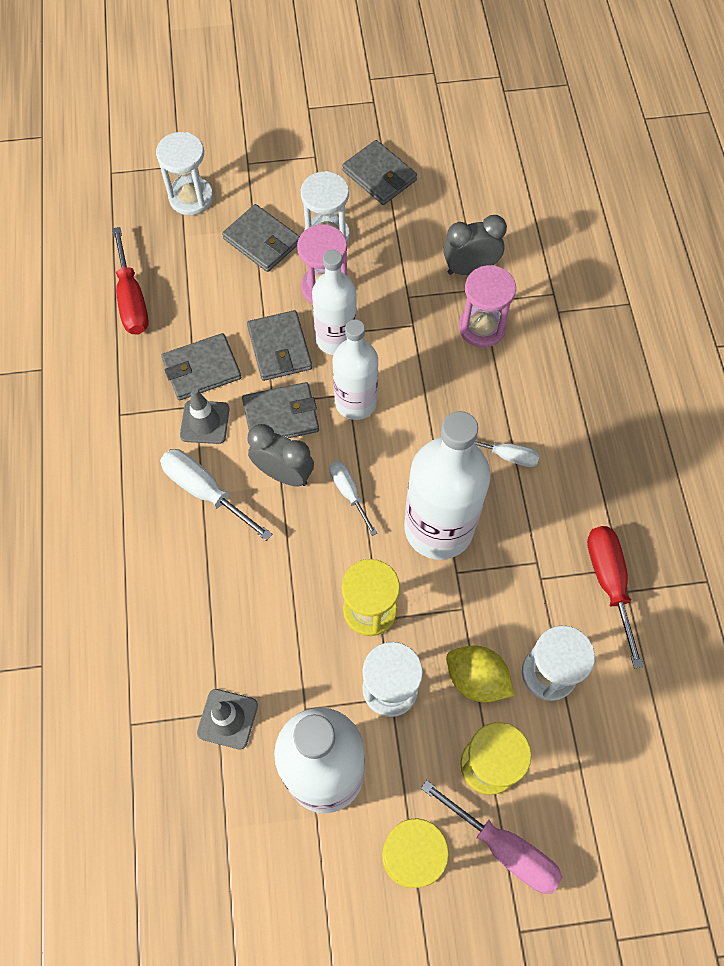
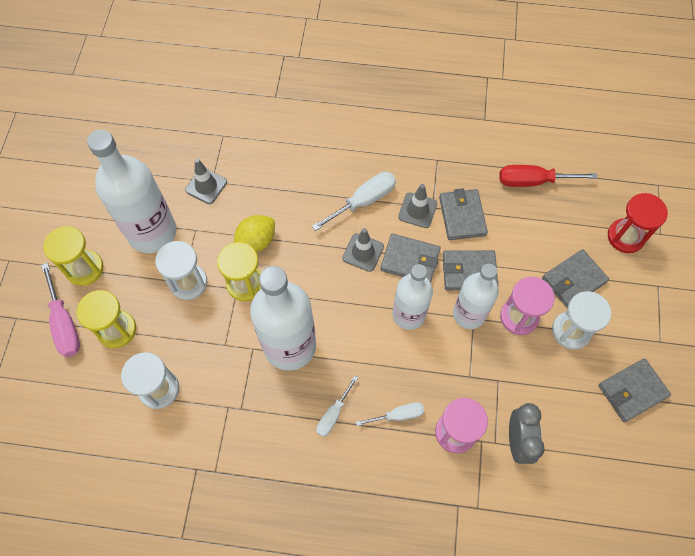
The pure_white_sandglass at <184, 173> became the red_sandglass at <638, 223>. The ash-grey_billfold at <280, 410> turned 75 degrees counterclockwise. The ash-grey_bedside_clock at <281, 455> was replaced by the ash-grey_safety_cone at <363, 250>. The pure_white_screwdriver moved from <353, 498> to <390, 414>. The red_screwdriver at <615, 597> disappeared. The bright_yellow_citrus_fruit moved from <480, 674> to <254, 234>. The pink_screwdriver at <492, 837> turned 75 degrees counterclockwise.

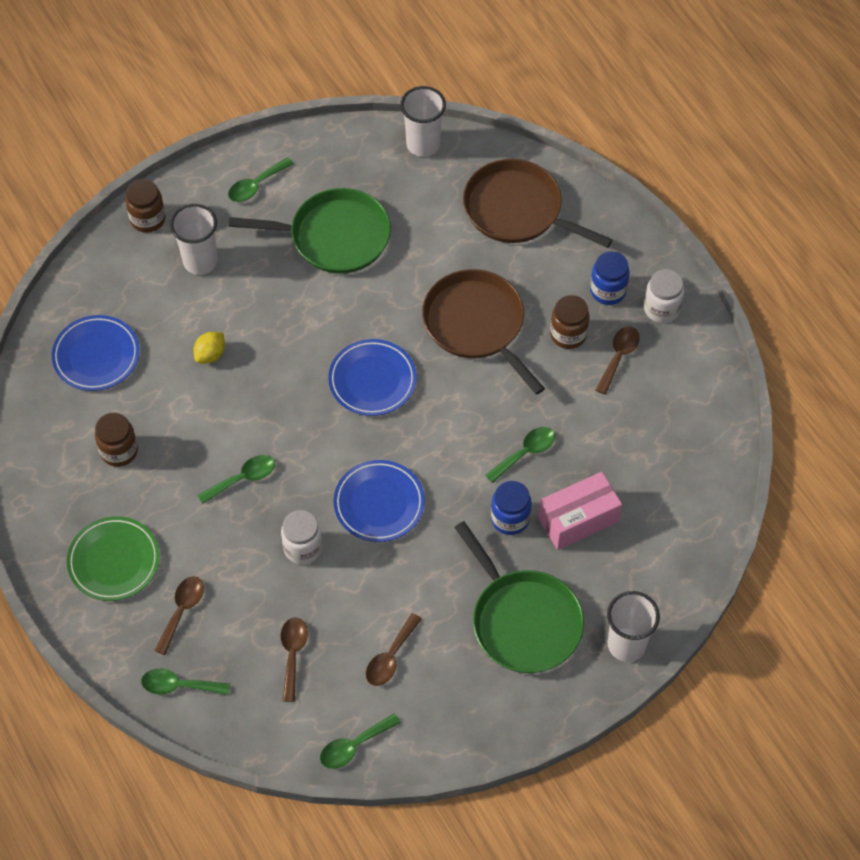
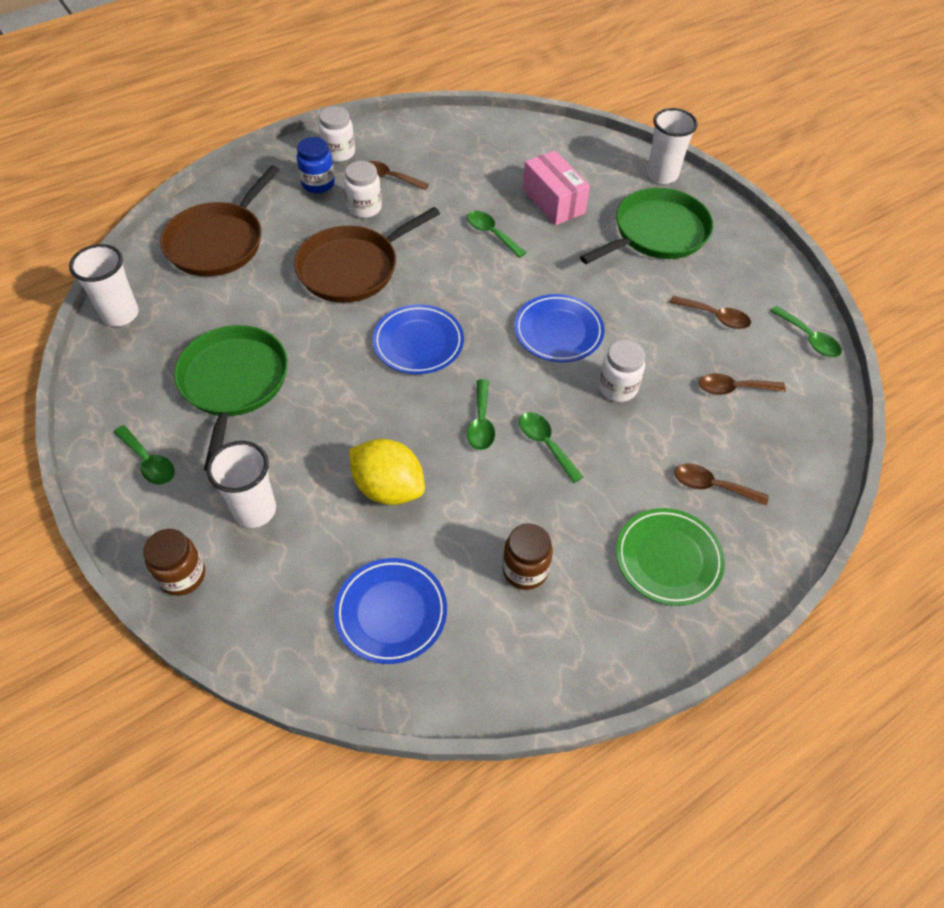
The brown_jam_jar at <570, 322> became the pure_white_jam_jar at <363, 189>. The bright_yellow_citrus_fruit at <209, 347> changed to 1.83 times the size. The blue_jam_jar at <511, 508> disappeared. The green_teaspoon moved from <185, 682> to <481, 414>.

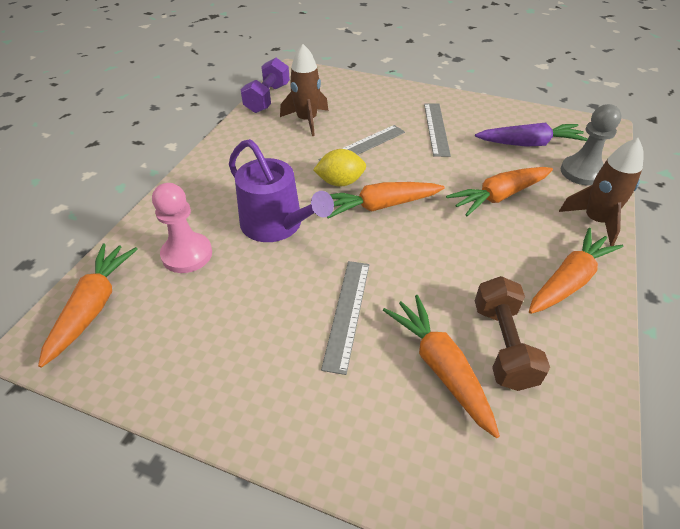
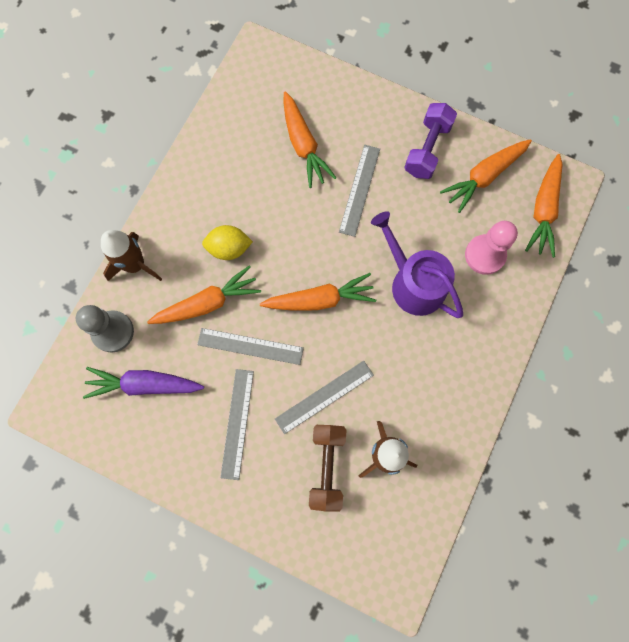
The purple_dumbbell moved from <265, 85> to <430, 141>. The bright_yellow_citrus_fruit moved from <339, 168> to <227, 242>. The bright_orange_carrot moved from <576, 271> to <486, 176>. The brown_dumbbell moved from <512, 333> to <327, 468>. The ash-grey_measuring_stick at <250, 346> appeared.

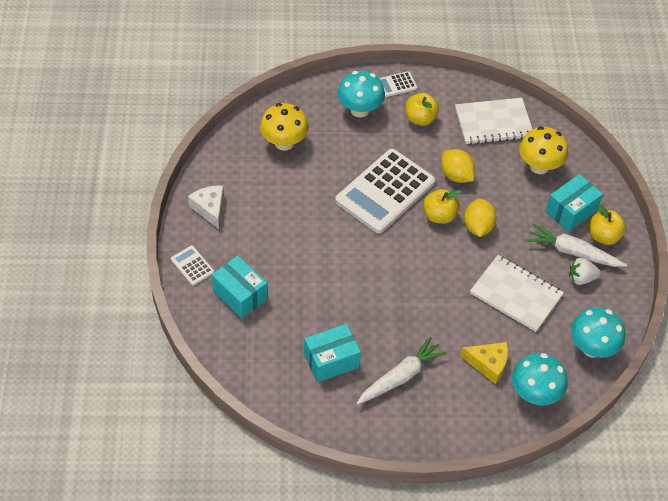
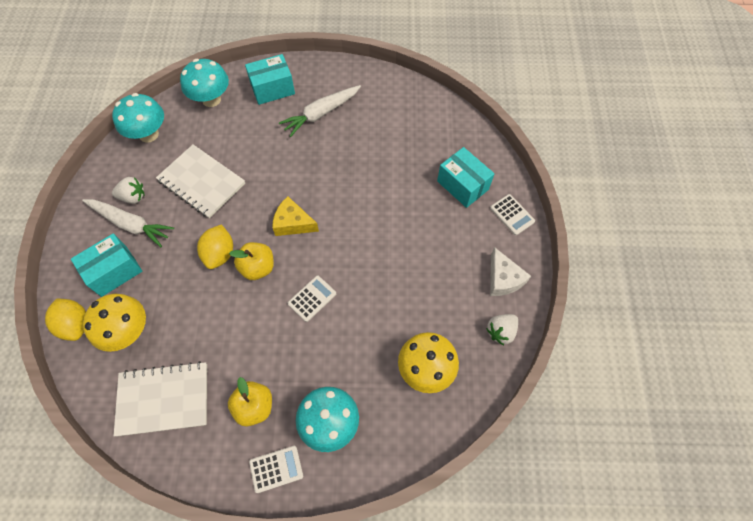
The pure_white_calculator at <385, 191> changed to 0.43 times the size. The bright_yellow_citrus_fruit moved from <458, 166> to <65, 320>. The bright_yellow_toy_apple at <608, 224> disappeared. The aqua_parcel moved from <332, 353> to <270, 79>. The bright_yellow_piece_of_cheese moved from <484, 363> to <295, 216>. The pure_white_strawberry at <502, 329> appeared.

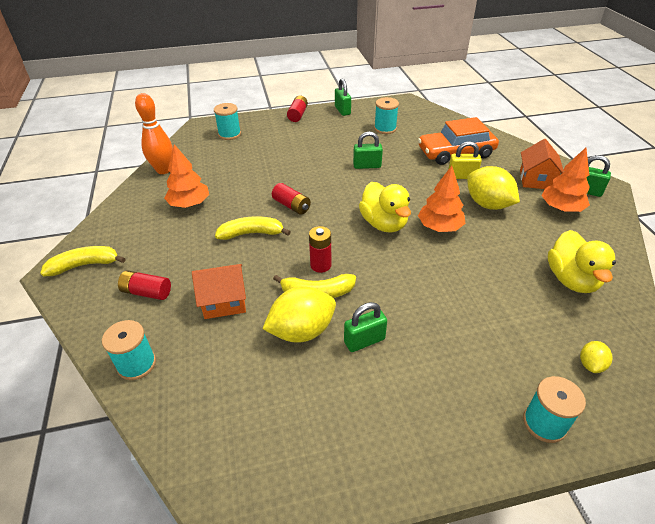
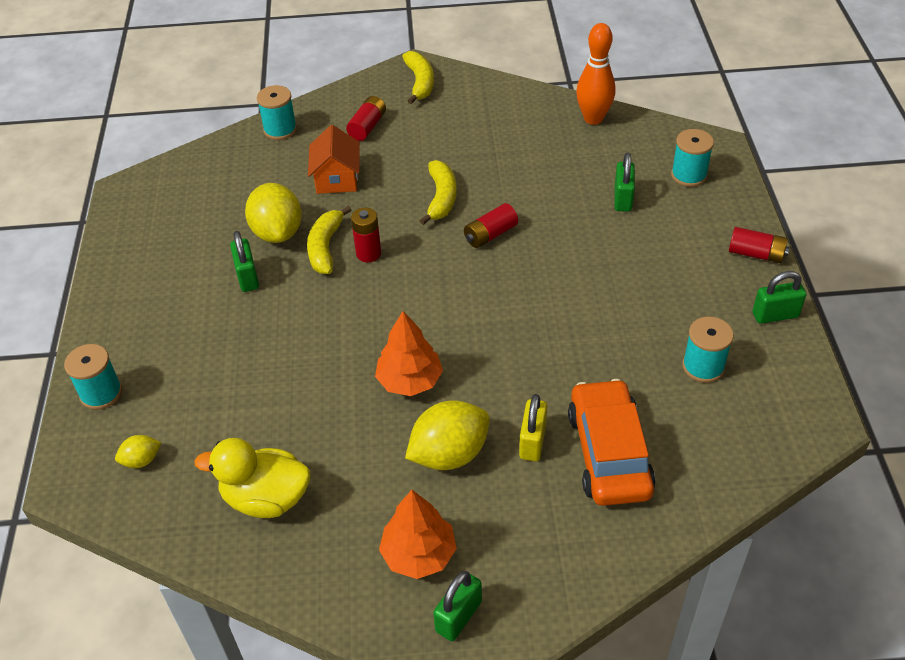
The green_lock moved from <368, 150> to <625, 182>. The bright_orange_house at <542, 164> disappeared. The bright_orange_fir_tree at <186, 176> disappeared. The bright_yellow_duck at <385, 207> disappeared. The bright_yellow_citrus_fruit at <596, 357> turned 60 degrees counterclockwise.

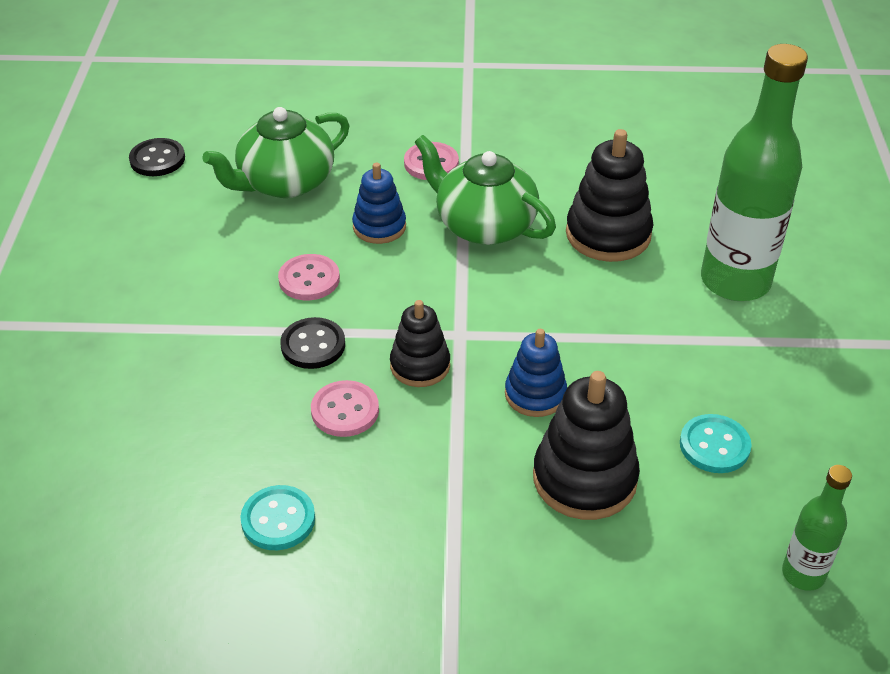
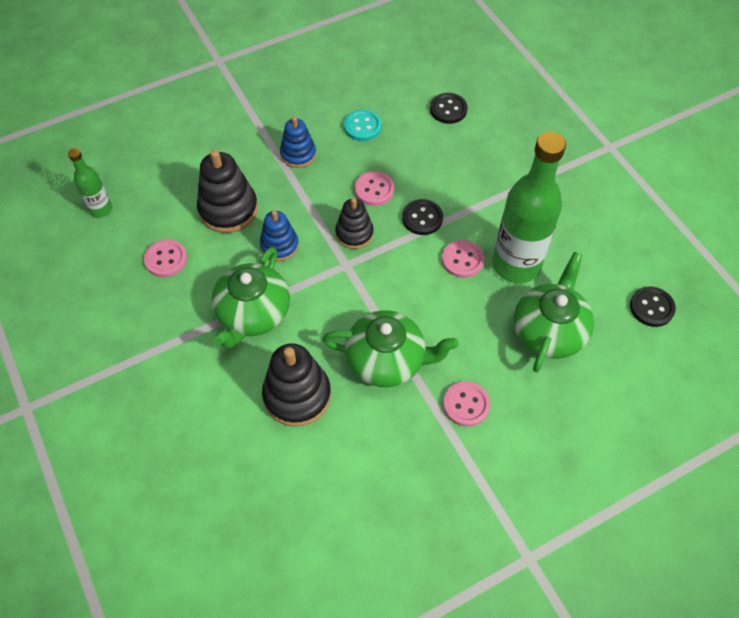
The green_flask moved from <754, 172> to <529, 207>. The blue_stacking_rings moved from <379, 203> to <298, 142>. The aqua_button at <716, 443> became the pink_button at <165, 258>. The jet-black_button at <449, 108> appeared. The green_tea_pot at <250, 298> appeared.

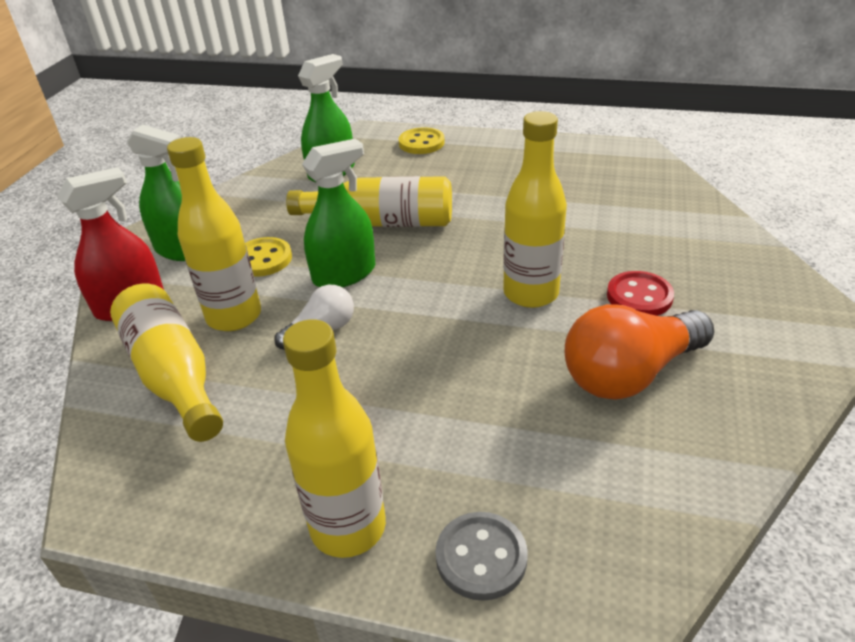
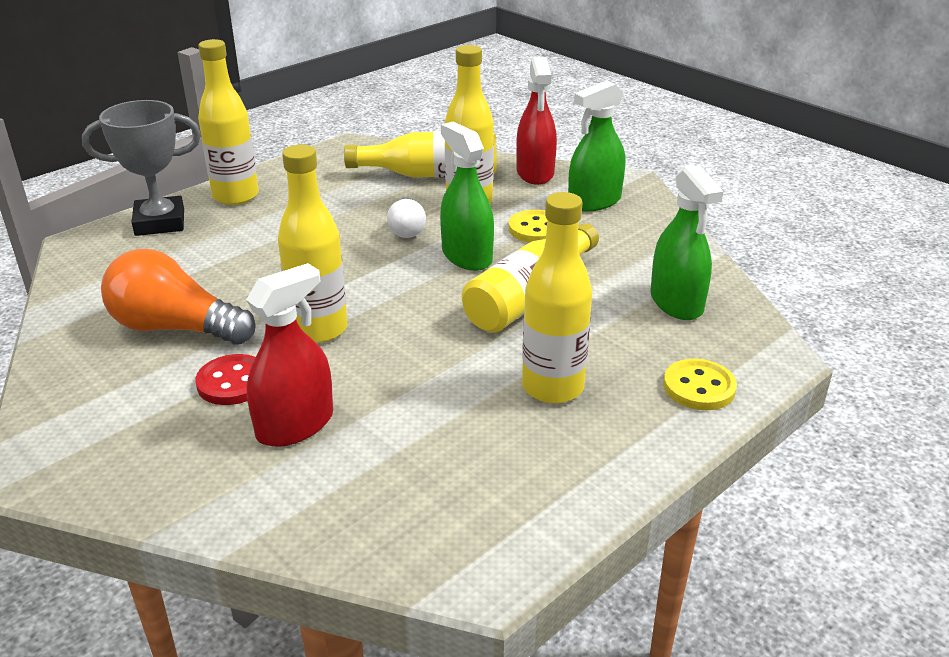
The green_spray_bottle at <338, 213> turned 150 degrees clockwise. The bright_orange_lightbulb at <639, 352> turned 75 degrees counterclockwise. The ash-grey_button at <482, 556> was replaced by the ash-grey_prize_cup at <141, 168>. The bright_yellow_flask at <557, 298> appeared. The red_spray_bottle at <289, 355> appeared.

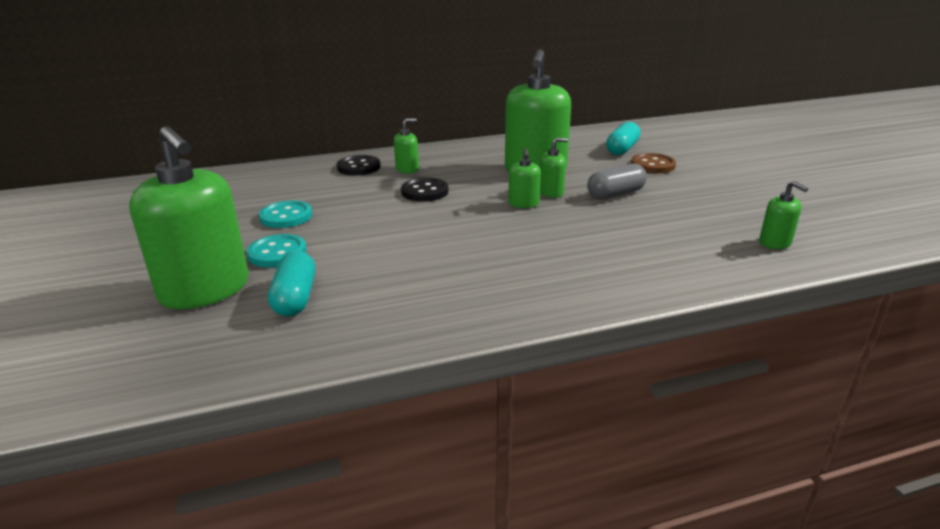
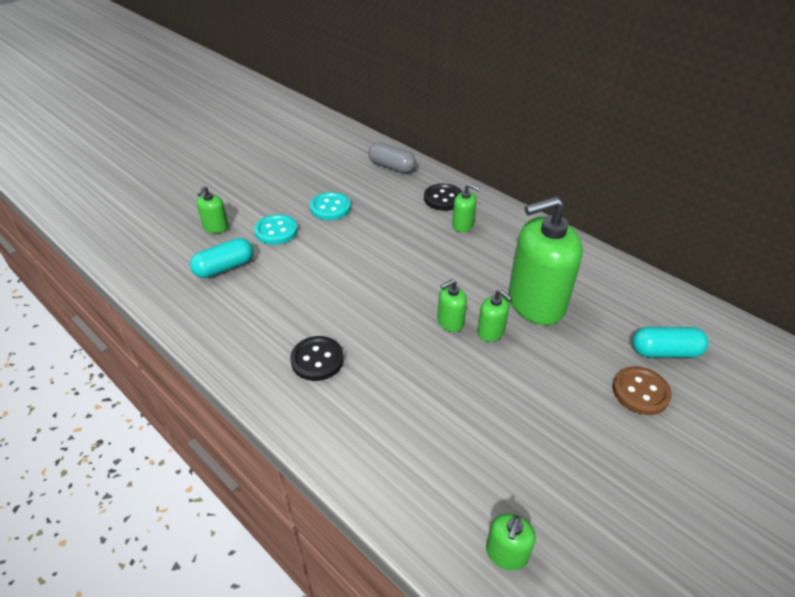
The green_soap_dispenser at <189, 217> changed to 0.44 times the size. The ash-grey_pill moved from <617, 181> to <392, 157>. The jet-black_button moved from <424, 190> to <317, 358>.

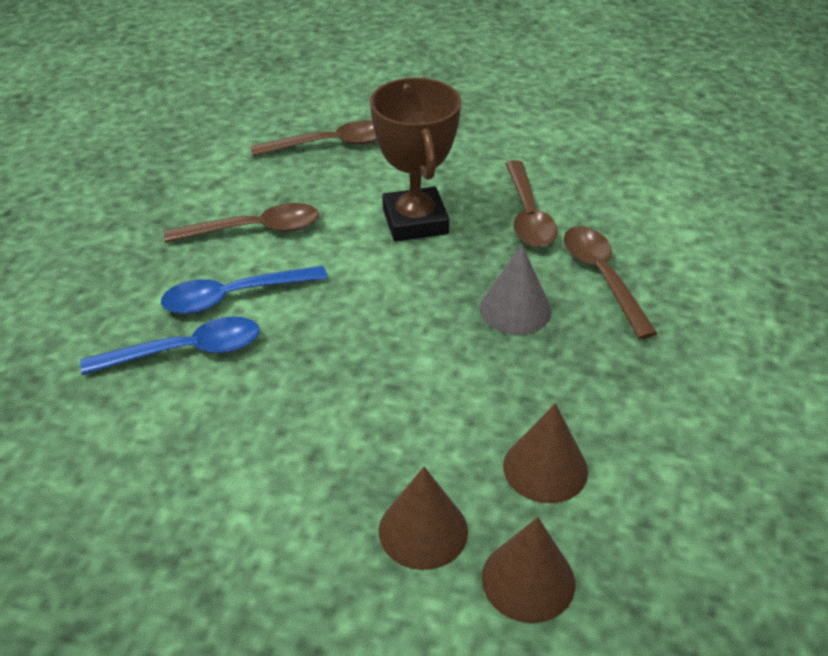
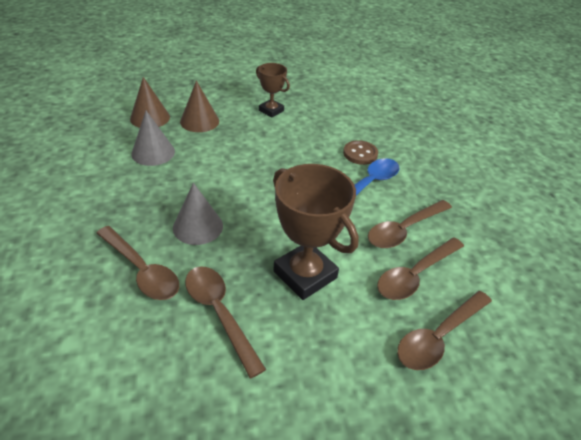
The blue_teaspoon at <170, 346> was replaced by the brown_button at <360, 152>. The brown_cone at <545, 453> became the ash-grey_cone at <153, 138>. The brown_prize_cup at <273, 90> appeared. The brown_teaspoon at <420, 269> appeared.

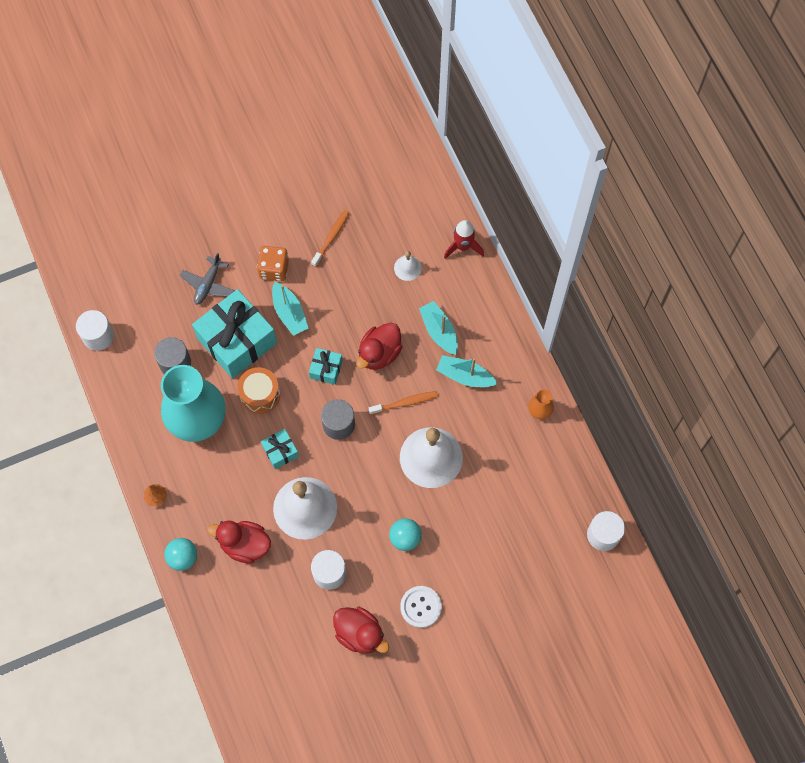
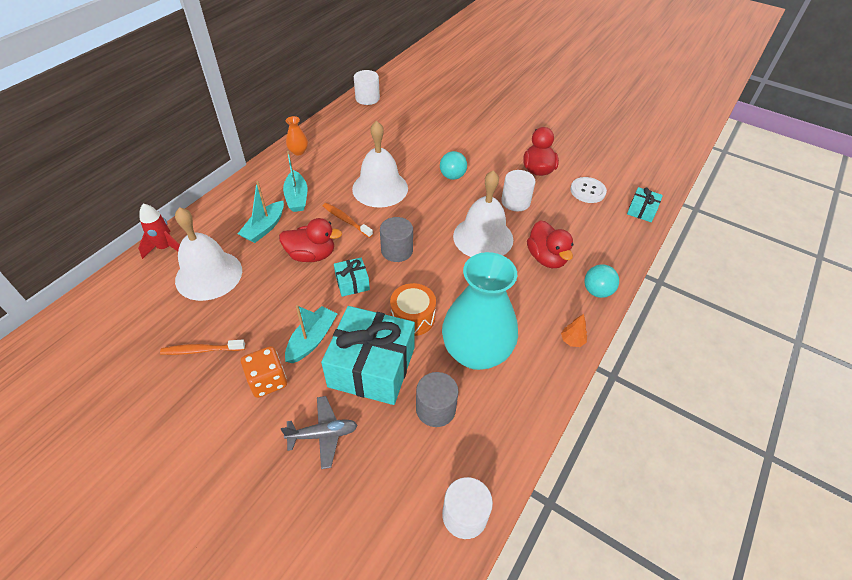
The pure_white_bell at <408, 266> changed to 2.18 times the size. The aqua_present moved from <280, 449> to <645, 204>. The pure_white_button moved from <421, 607> to <588, 190>.

